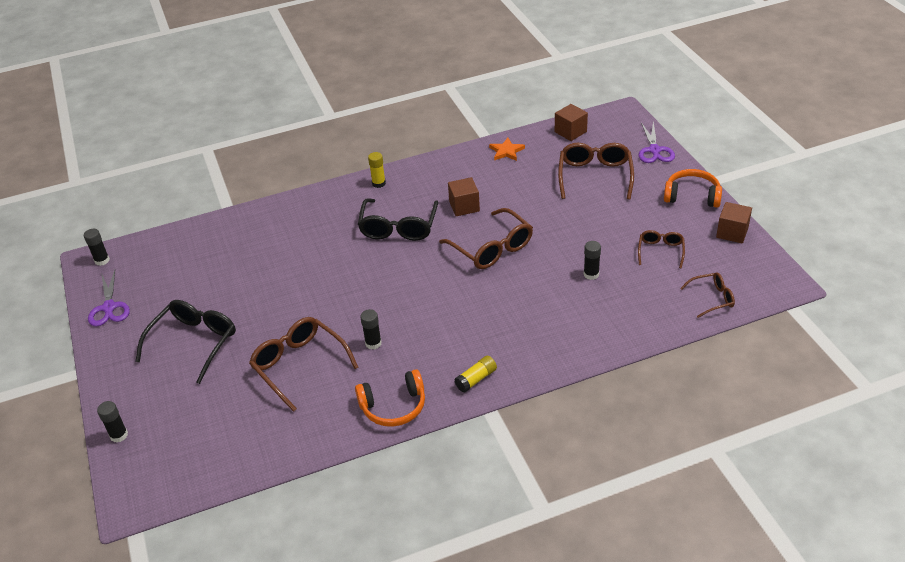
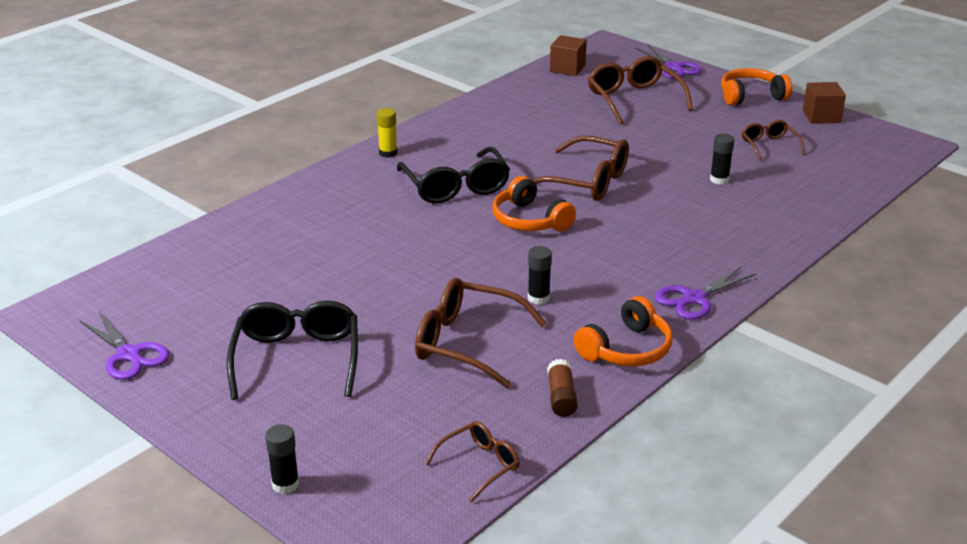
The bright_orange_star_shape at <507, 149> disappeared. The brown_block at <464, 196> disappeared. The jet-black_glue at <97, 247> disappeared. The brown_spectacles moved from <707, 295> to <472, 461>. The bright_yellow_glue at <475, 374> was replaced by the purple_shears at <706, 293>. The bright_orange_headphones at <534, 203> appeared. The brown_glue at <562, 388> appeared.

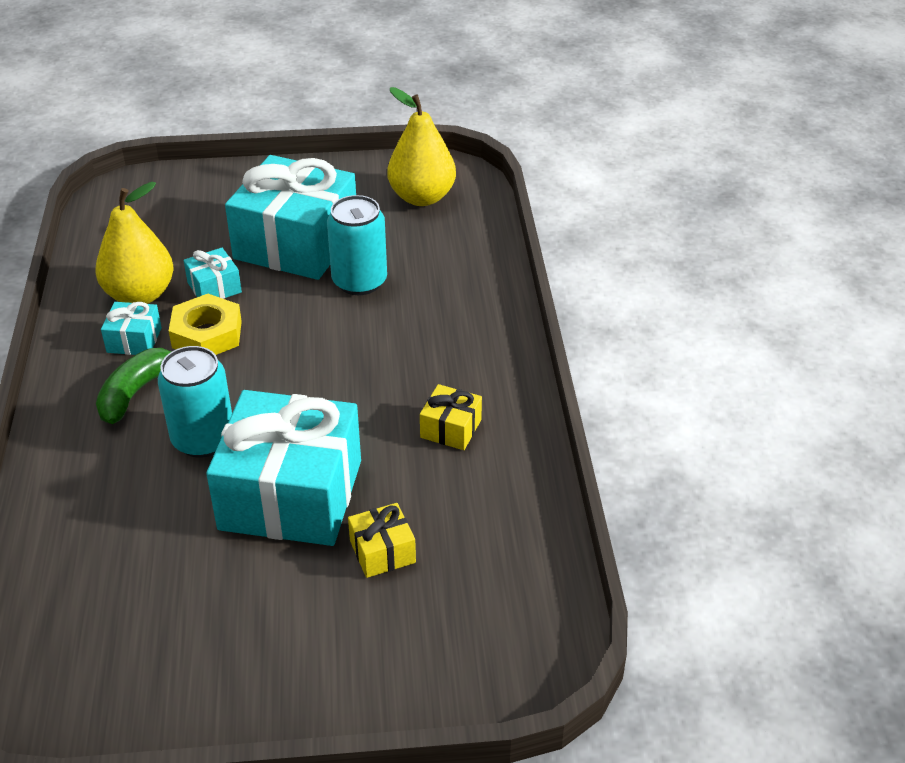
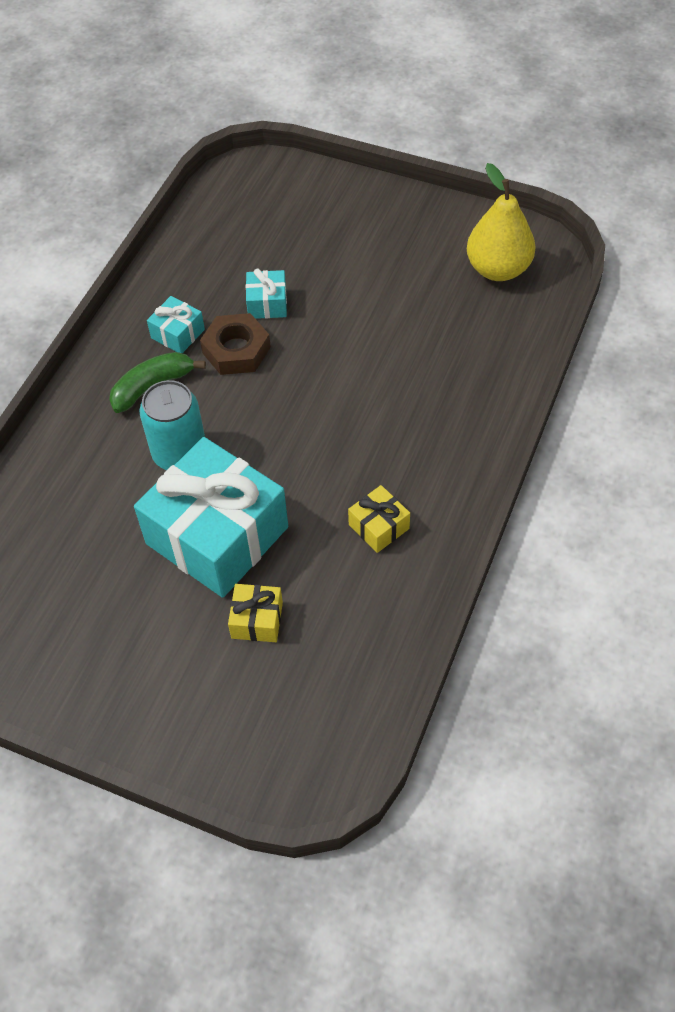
The aqua_present at <290, 217> disappeared. The bright_yellow_toy_pear at <135, 243> disappeared. The aqua_can at <357, 245> disappeared. The bright_yellow_hex_nut at <205, 324> became the brown_hex_nut at <235, 344>.

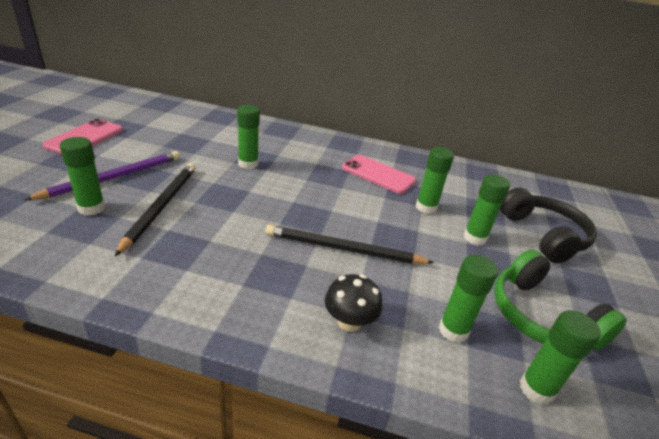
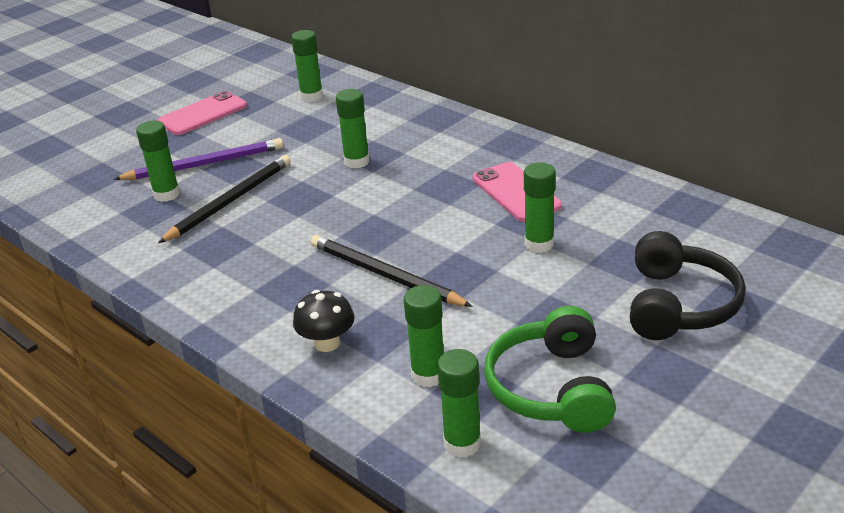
The green_glue moved from <487, 209> to <307, 66>.

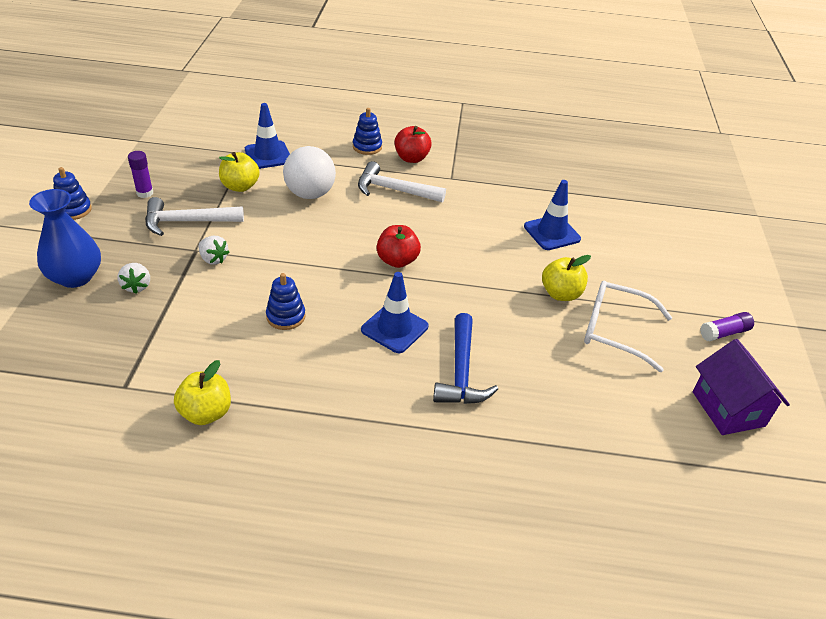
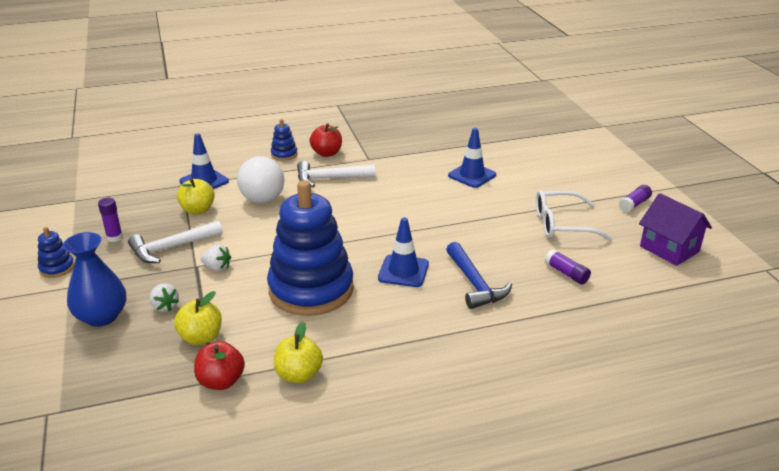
The red_toy_apple moved from <399, 246> to <219, 365>. The bright_yellow_toy_apple moved from <566, 278> to <198, 318>. The blue_stacking_rings at <286, 301> changed to 2.46 times the size. The purple_glue at <568, 266> appeared.

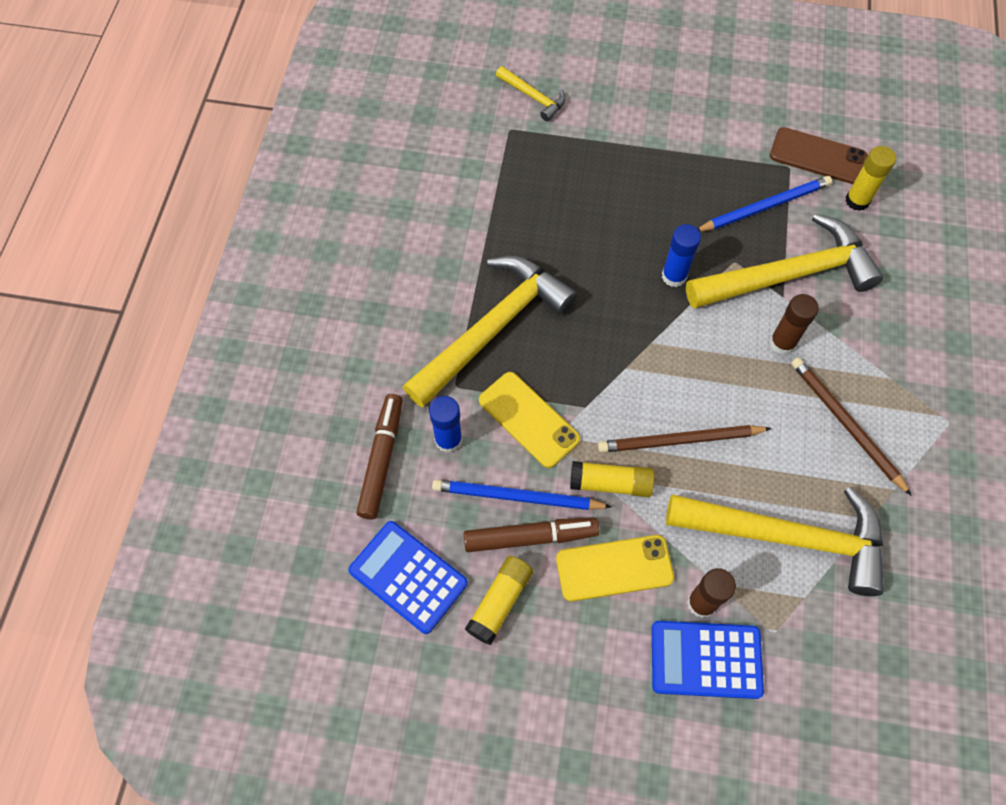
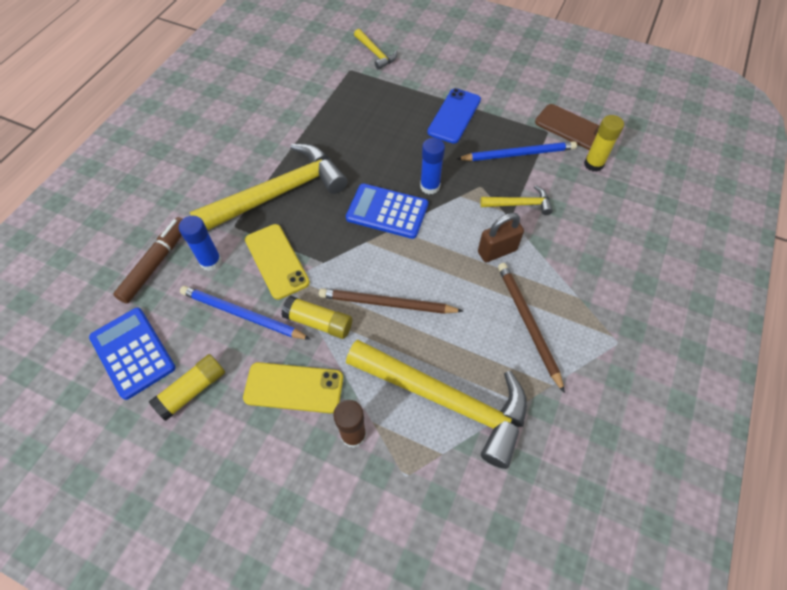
The bright_yellow_claw_hammer at <784, 261> changed to 0.46 times the size. The brown_glue at <794, 324> was replaced by the brown_lock at <501, 237>. The brown_marker_pen at <531, 535> disappeared. The blue_calculator moved from <708, 660> to <387, 211>. The blue_phone at <454, 116> appeared.

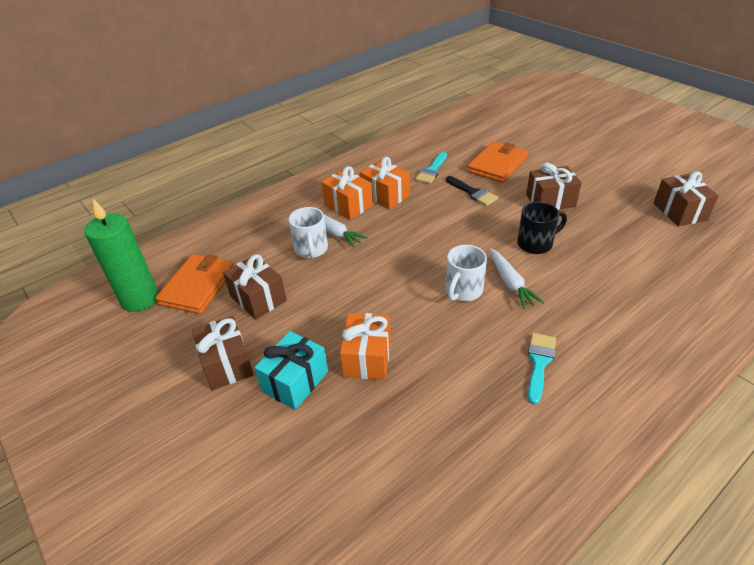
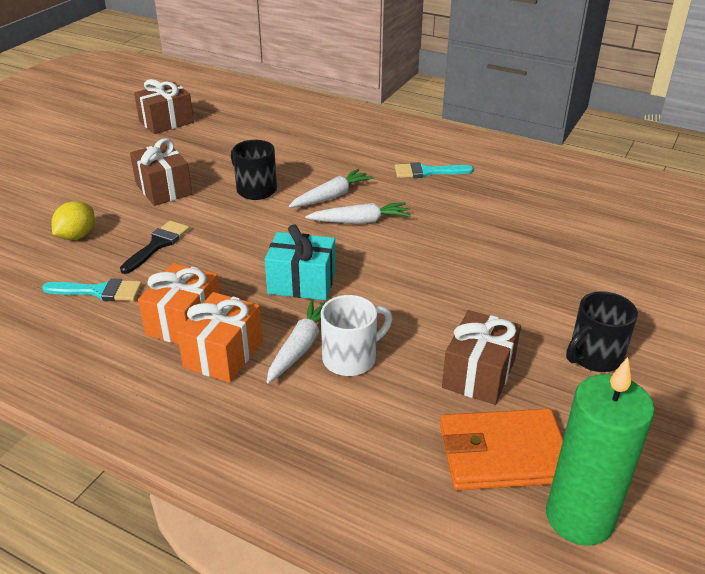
The bright_orange_billfold at <497, 162> was replaced by the bright_yellow_citrus_fruit at <73, 220>. The pure_white_coffee_mug at <466, 273> was replaced by the pure_white_carrot at <358, 213>. The bright_orange_present at <365, 346> disappeared. The brown_present at <223, 353> was replaced by the jet-black_coffee_mug at <602, 331>. The aqua_present moved from <291, 370> to <300, 262>.

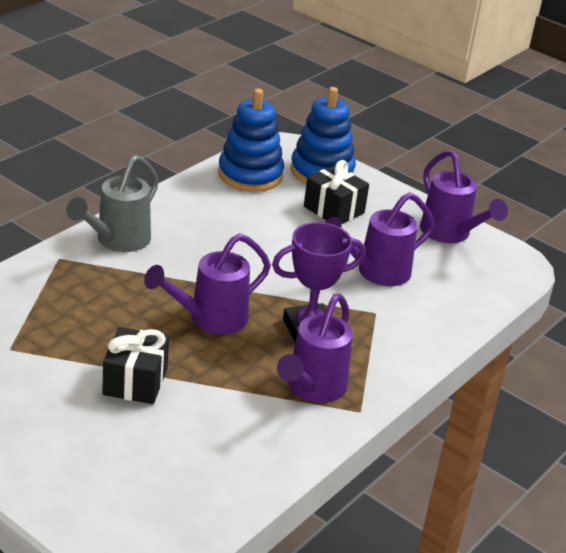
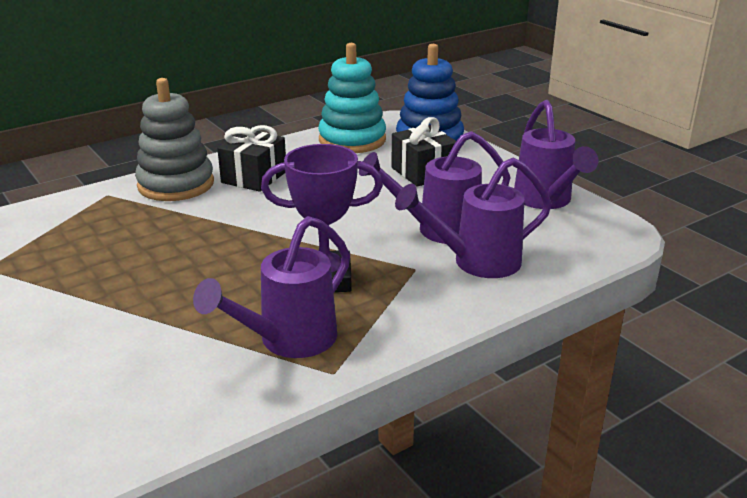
The blue_stacking_rings at <251, 140> became the aqua_stacking_rings at <352, 98>. The ash-grey_sprinkling_can at <112, 203> was replaced by the ash-grey_stacking_rings at <174, 139>. The purple_sprinkling_can moved from <207, 283> to <473, 217>. The jet-black_present moved from <135, 365> to <251, 158>.

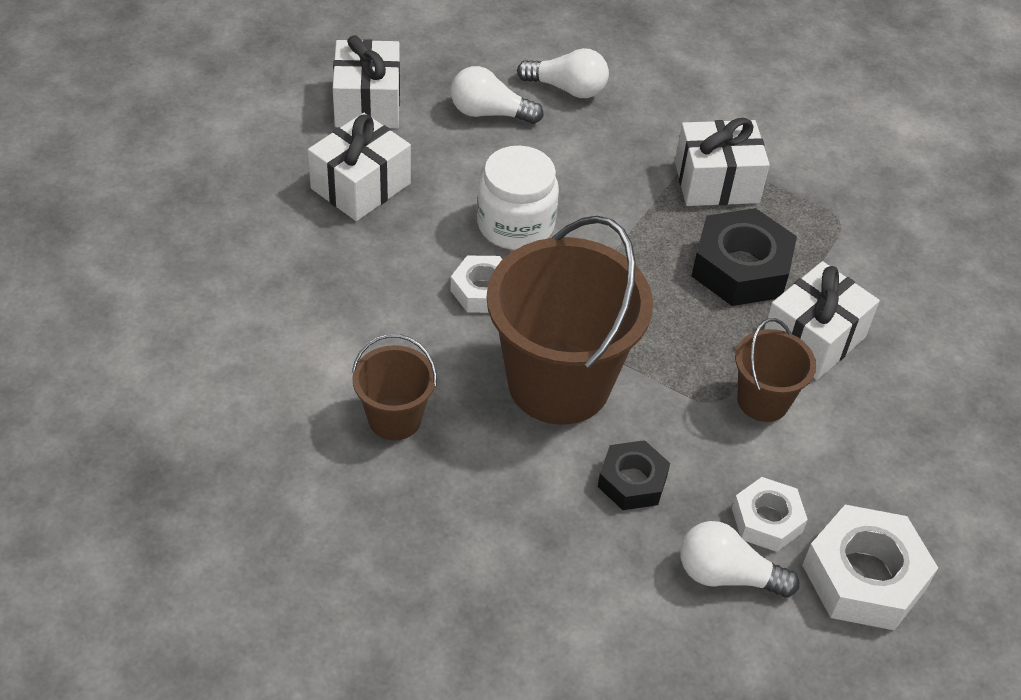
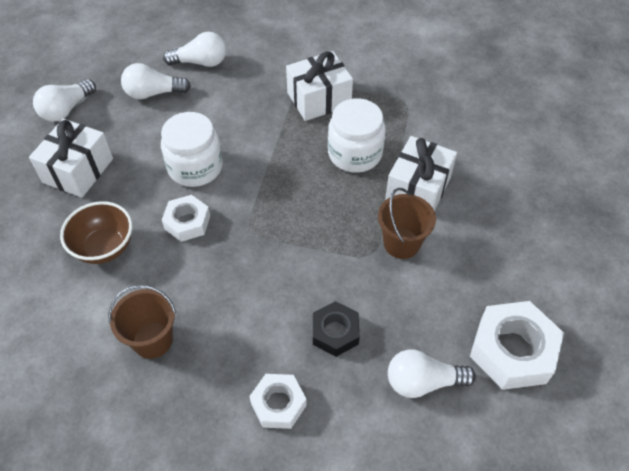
The pure_white_present at <366, 81> was replaced by the pure_white_lightbulb at <64, 100>. The jet-black_hex_nut at <744, 257> was replaced by the pure_white_jam_jar at <356, 135>. The brown_sand_bucket at <570, 320> disappeared. The pure_white_hex_nut moved from <770, 514> to <278, 401>. The brown_serving_bowl at <96, 232> appeared.

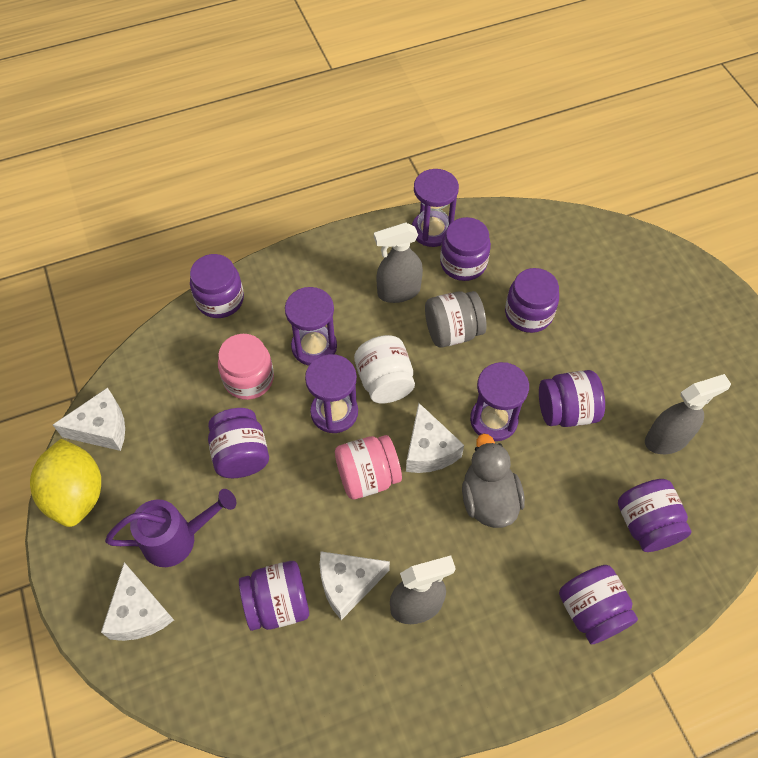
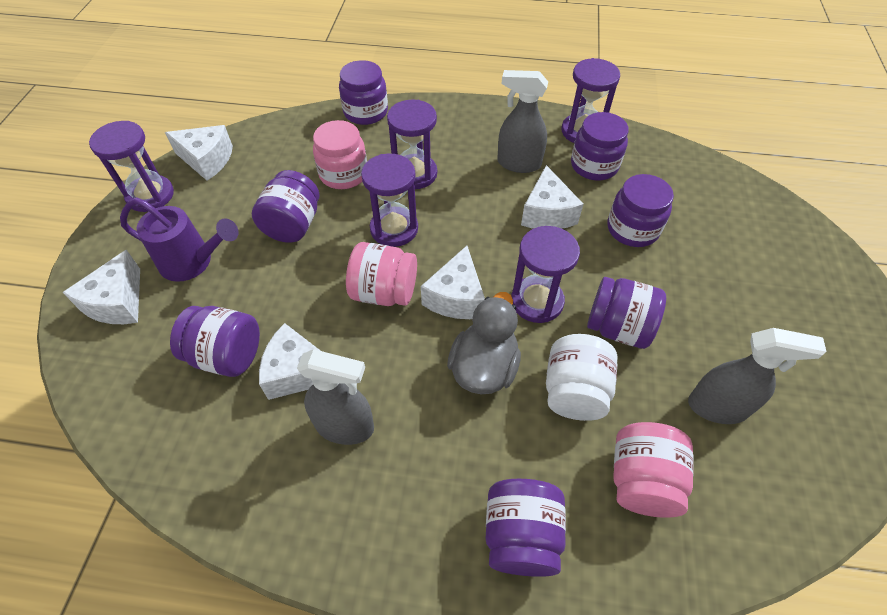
The ash-grey_jam_jar at <456, 319> was replaced by the pure_white_piece_of_cheese at <552, 197>. The pure_white_jam_jar moved from <384, 369> to <582, 377>. The bright_yellow_citrus_fruit at <65, 483> was replaced by the purple_sandglass at <131, 166>. The purple_jam_jar at <655, 515> became the pink_jam_jar at <653, 470>.

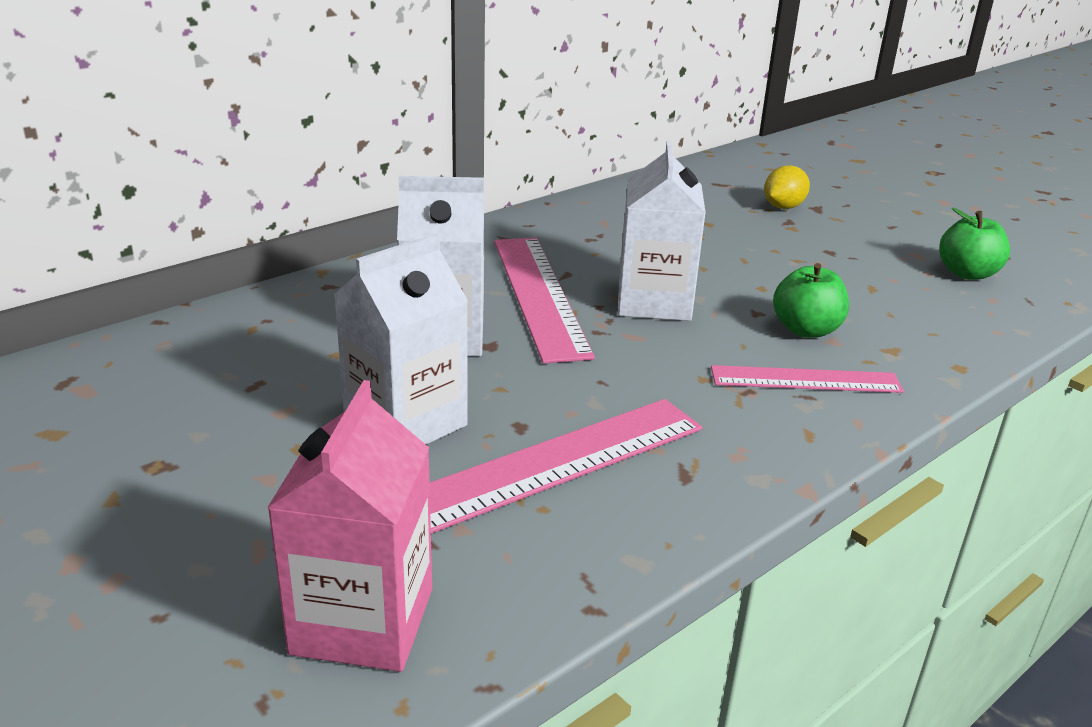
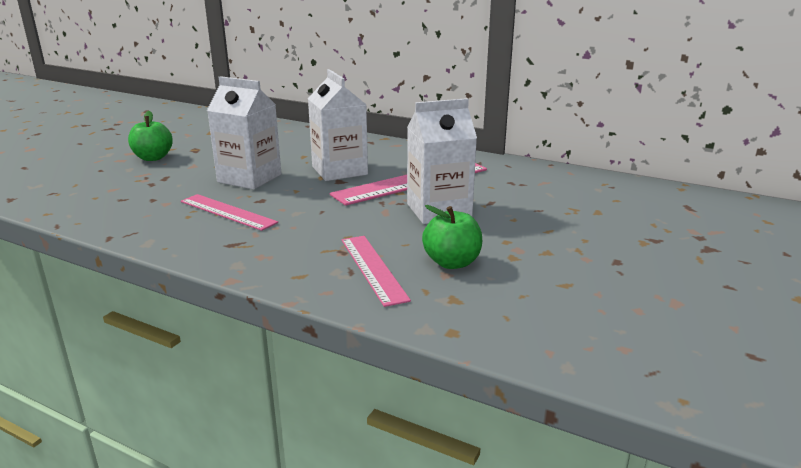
The bright_yellow_citrus_fruit at <787, 187> disappeared. The green_toy_apple moved from <974, 244> to <150, 136>. The pink_carton at <349, 526> disappeared. The pink_measuring_stick at <565, 466> changed to 0.63 times the size.

